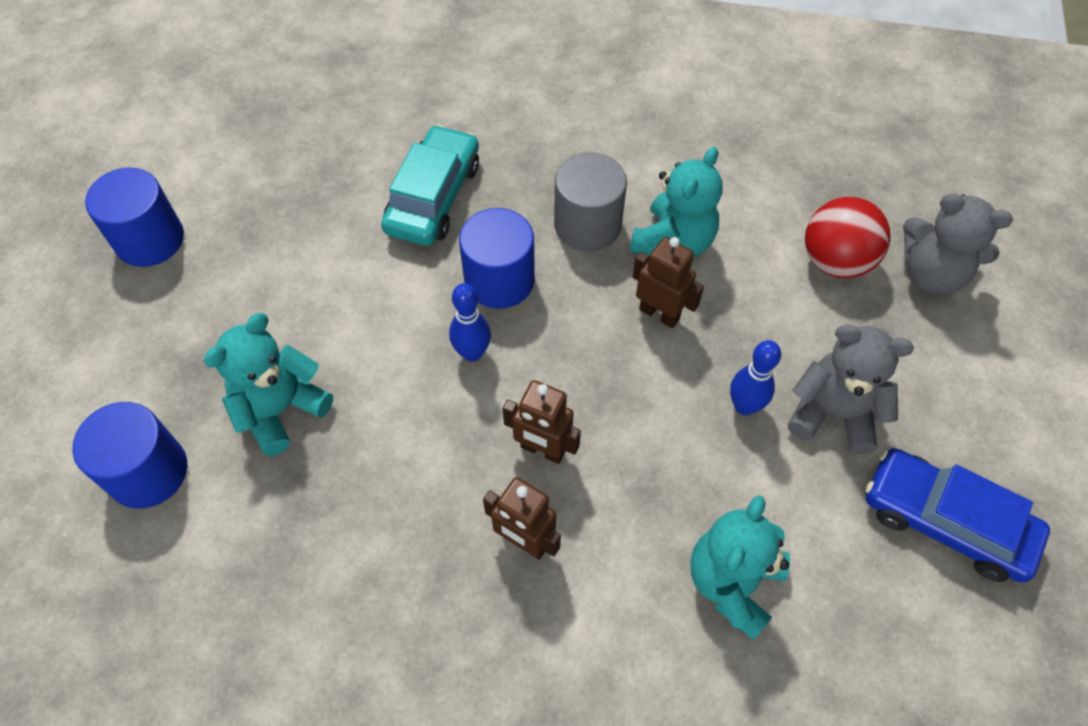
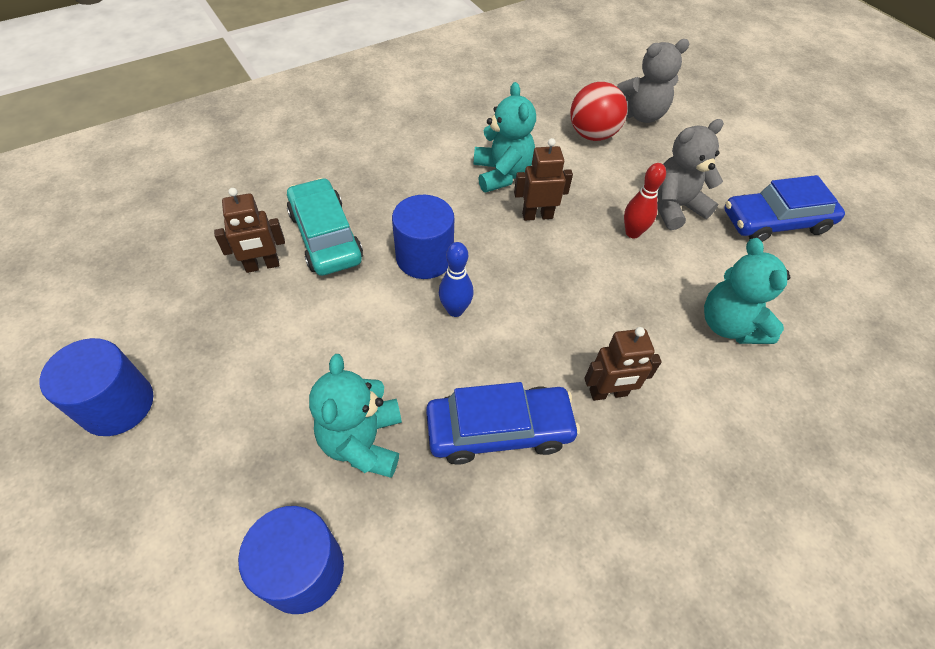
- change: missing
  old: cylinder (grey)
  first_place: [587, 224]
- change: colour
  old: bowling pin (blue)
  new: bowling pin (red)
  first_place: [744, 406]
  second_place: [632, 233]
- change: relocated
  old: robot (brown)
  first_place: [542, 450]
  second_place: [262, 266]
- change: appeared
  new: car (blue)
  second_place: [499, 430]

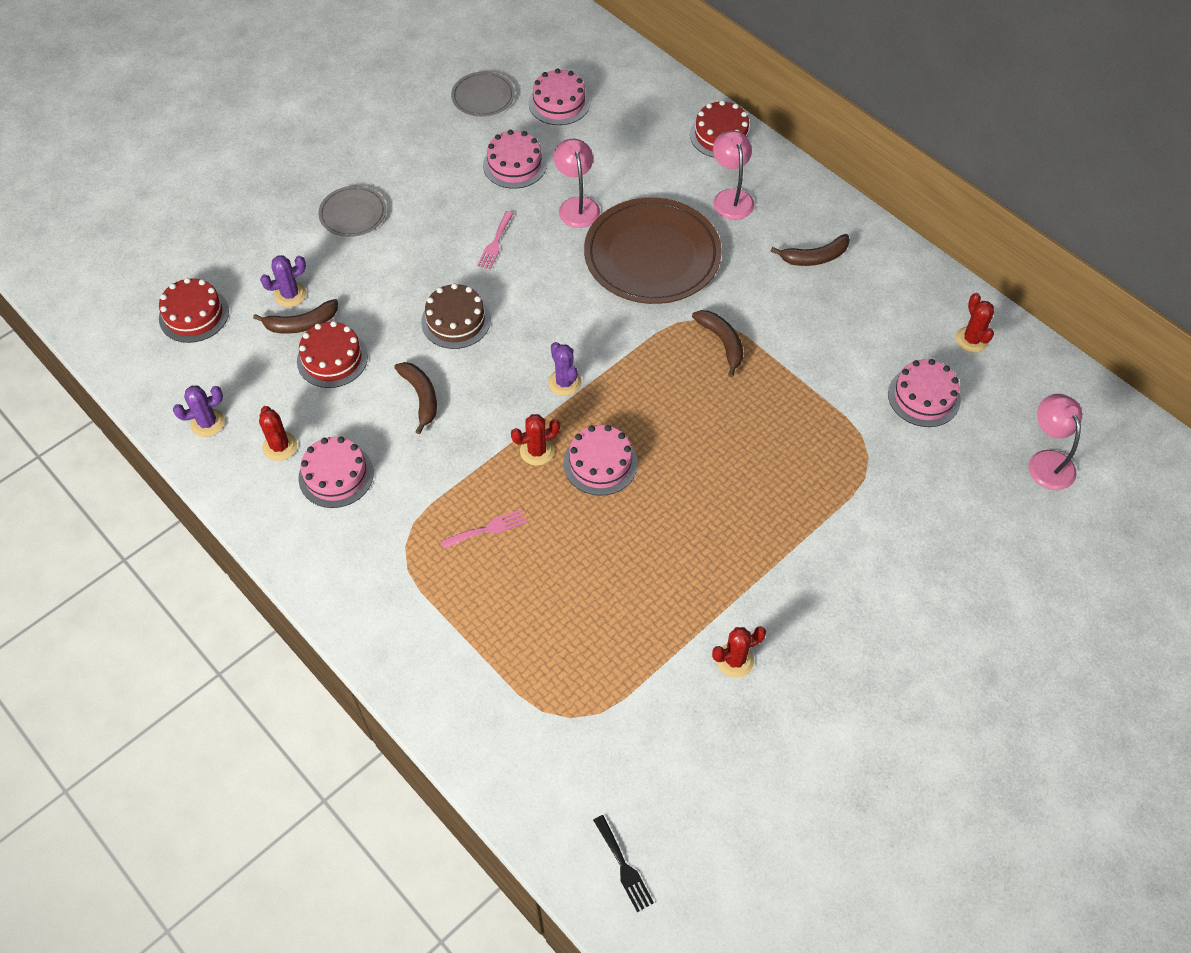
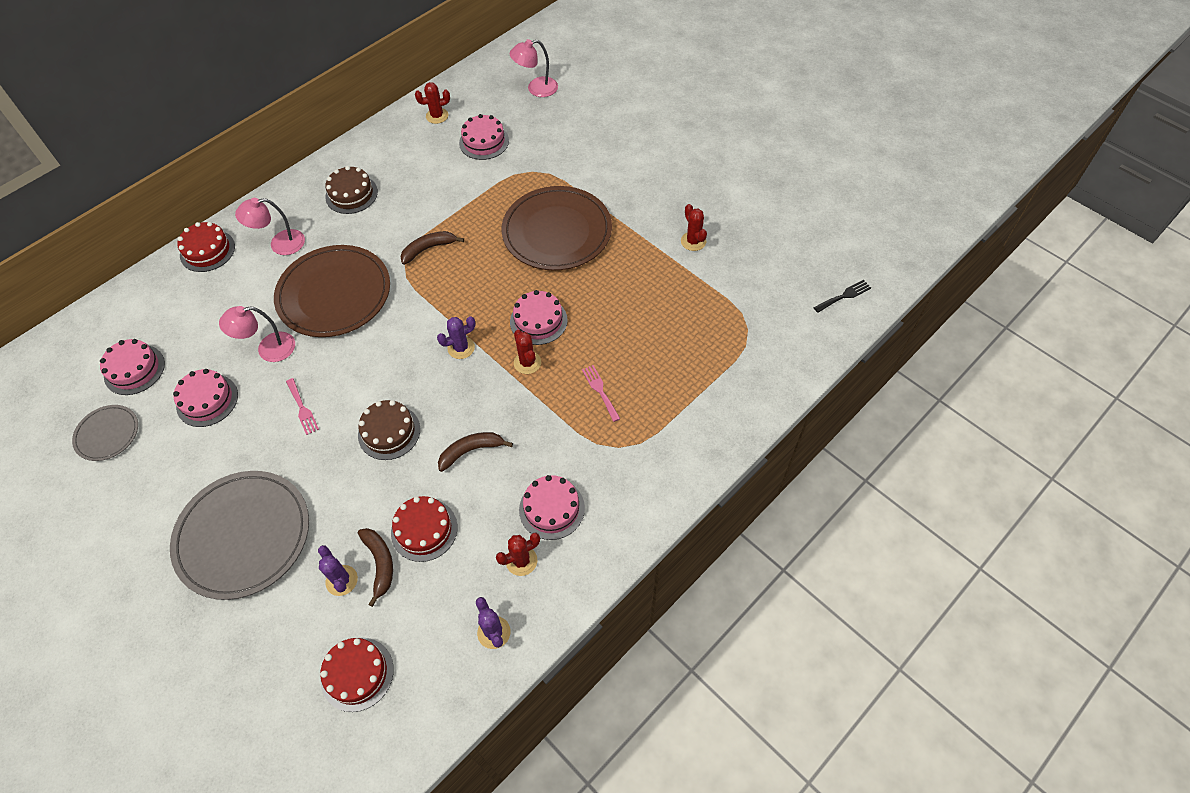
- change: size
  old: plate (grey)
  first_place: [353, 214]
  second_place: [243, 536]
  factor: 1.99
- change: spun
  old: fork (pink)
  first_place: [495, 243]
  second_place: [302, 408]
  degrees: 45
- change: exchanged
  old: banana (brown)
  new: cake (brown)
  first_place: [815, 257]
  second_place: [351, 194]
- change: appeared
  new: plate (brown)
  second_place: [557, 232]

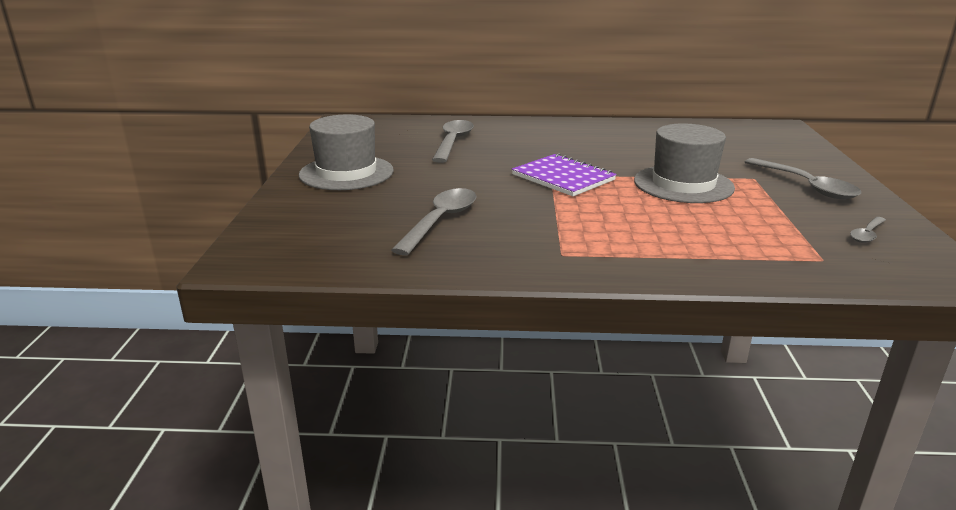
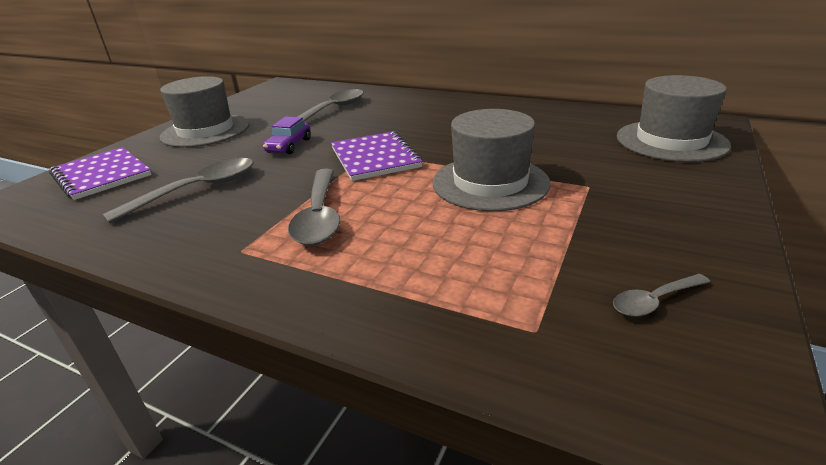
- change: relocated
  old: spoon (grey)
  first_place: [806, 186]
  second_place: [319, 216]
- change: appeared
  new: hat (grey)
  second_place: [671, 141]
- change: appeared
  new: car (purple)
  second_place: [289, 146]
- change: appeared
  new: notebook (purple)
  second_place: [101, 175]

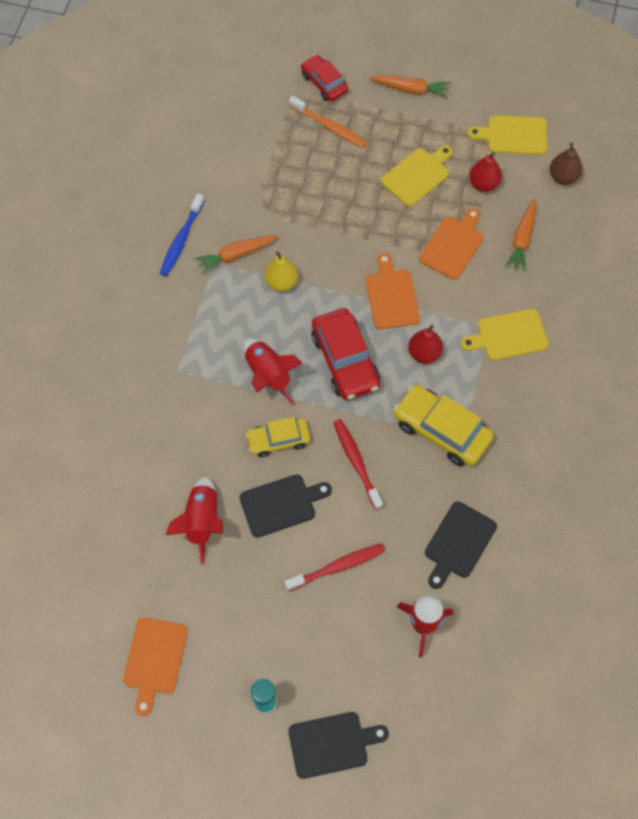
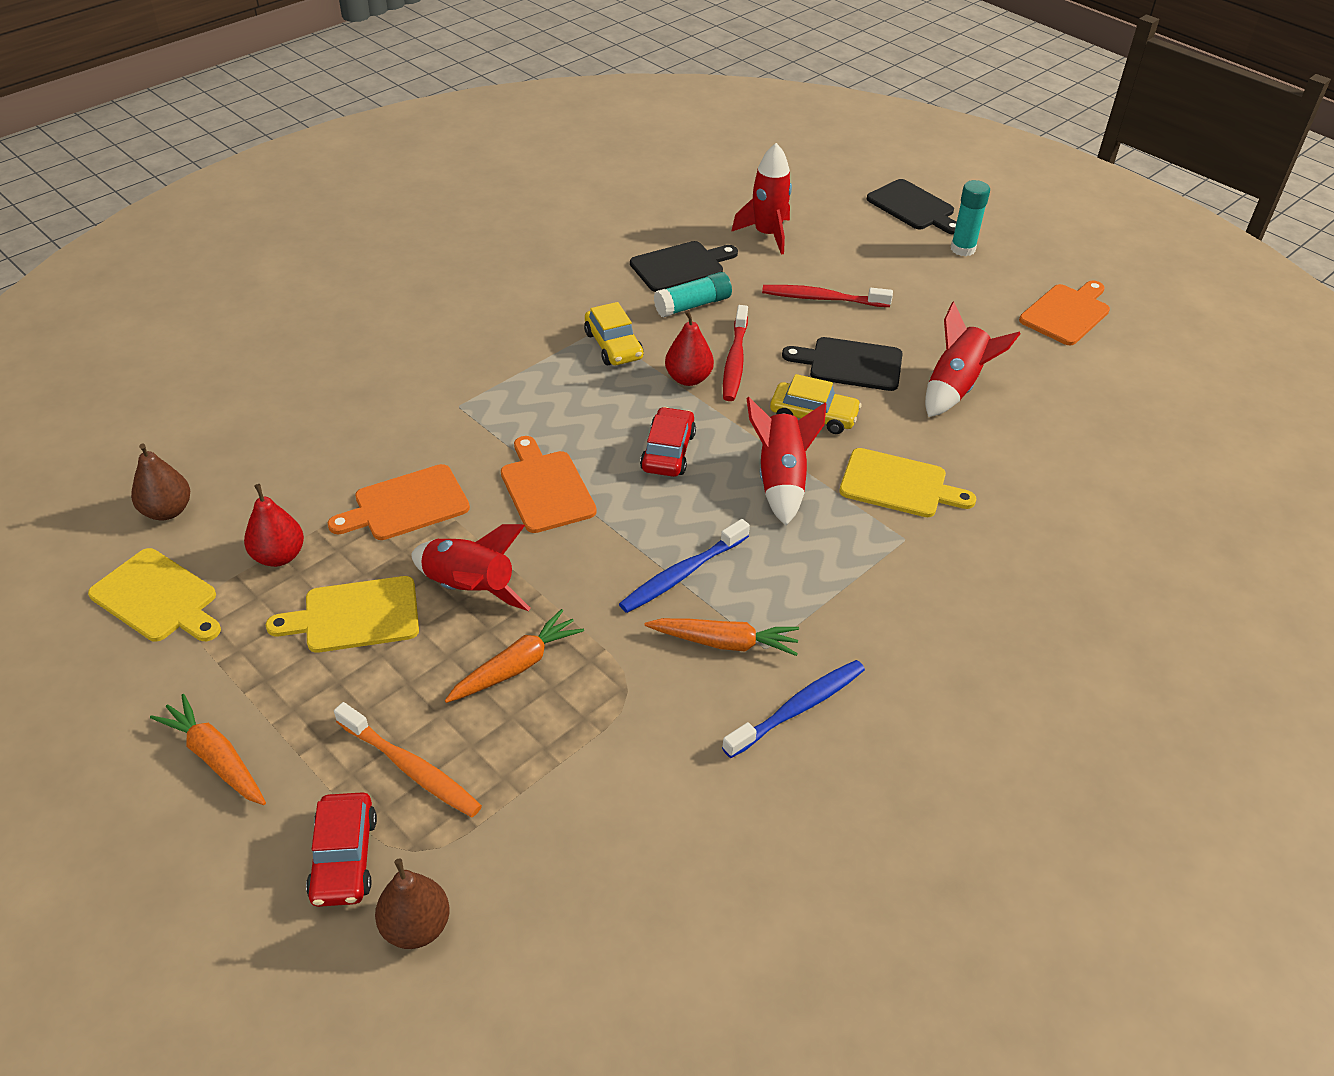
- change: spun
  old: toothbrush (orange)
  first_place: [329, 126]
  second_place: [411, 768]
  degrees: 150
- change: relocated
  old: carrot (orange)
  first_place: [522, 239]
  second_place: [516, 666]
- change: exchanged
  old: pear (yellow)
  new: toothbrush (blue)
  first_place: [281, 282]
  second_place: [682, 574]
- change: spun
  old: cutting board (orange)
  first_place: [391, 296]
  second_place: [545, 488]
  degrees: 135
- change: size
  old: car (red)
  first_place: [345, 360]
  second_place: [668, 451]
  factor: 0.63
- change: relocated
  old: cutting board (yellow)
  first_place: [508, 336]
  second_place: [898, 485]
- change: relocated
  old: pear (red)
  first_place: [424, 353]
  second_place: [688, 378]
- change: size
  old: car (yellow)
  first_place: [441, 431]
  second_place: [613, 346]
  factor: 0.63
- change: spun
  old: cutting board (black)
  first_place: [332, 744]
  second_place: [913, 207]
  degrees: -150
- change: appeared
  new: glue stick (turquoise)
  second_place: [692, 305]
- change: appeared
  new: rocket (red)
  second_place: [469, 589]
- change: appeared
  new: pear (brown)
  second_place: [416, 926]

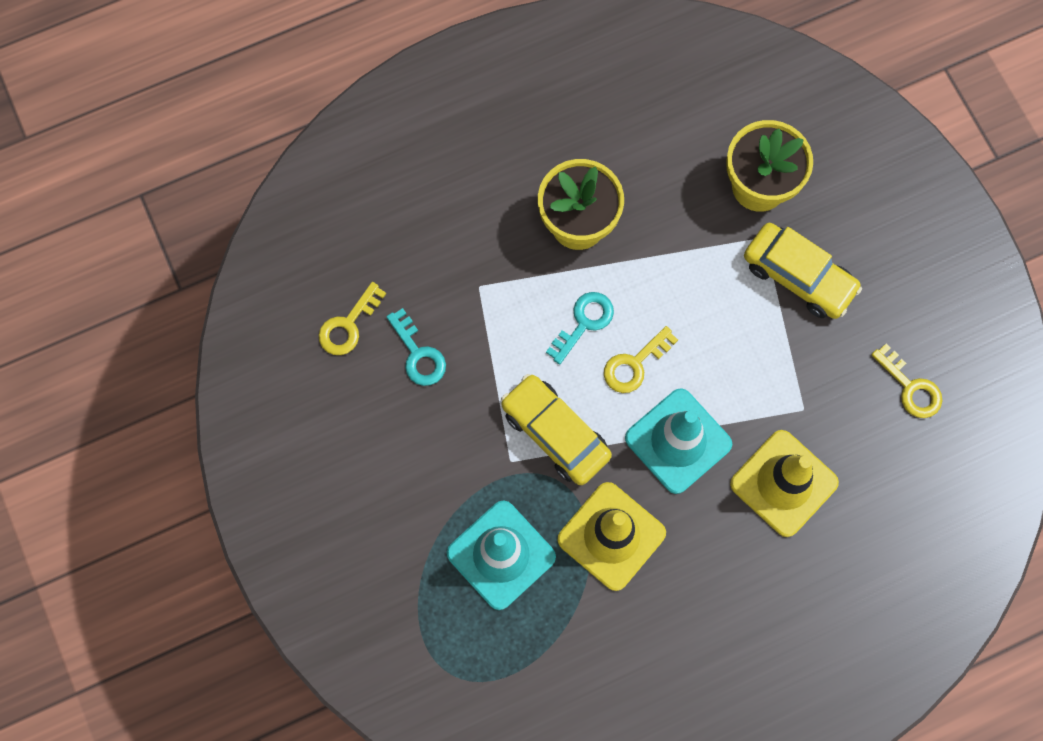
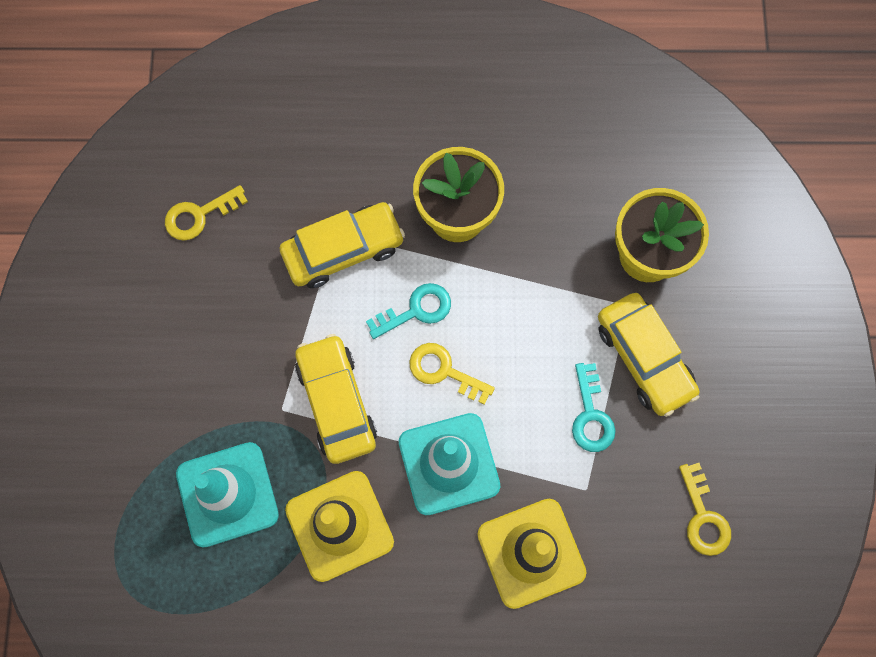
- change: relocated
  old: key (turquoise)
  first_place: [418, 354]
  second_place: [591, 415]
- change: spun
  old: key (yellow)
  first_place: [634, 364]
  second_place: [444, 371]
  degrees: 45
- change: appeared
  new: car (yellow)
  second_place: [343, 250]

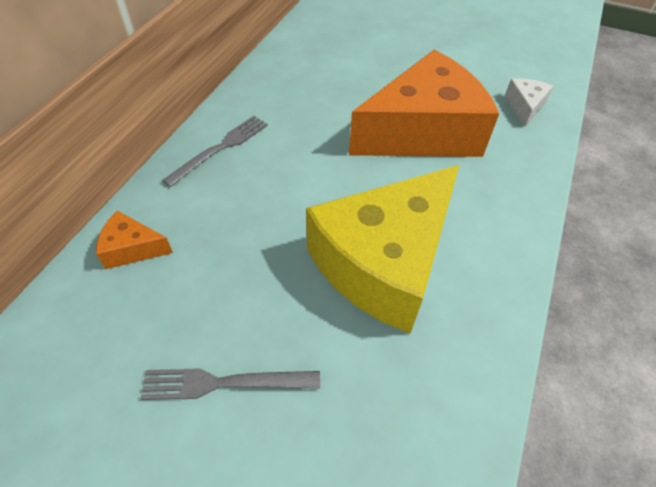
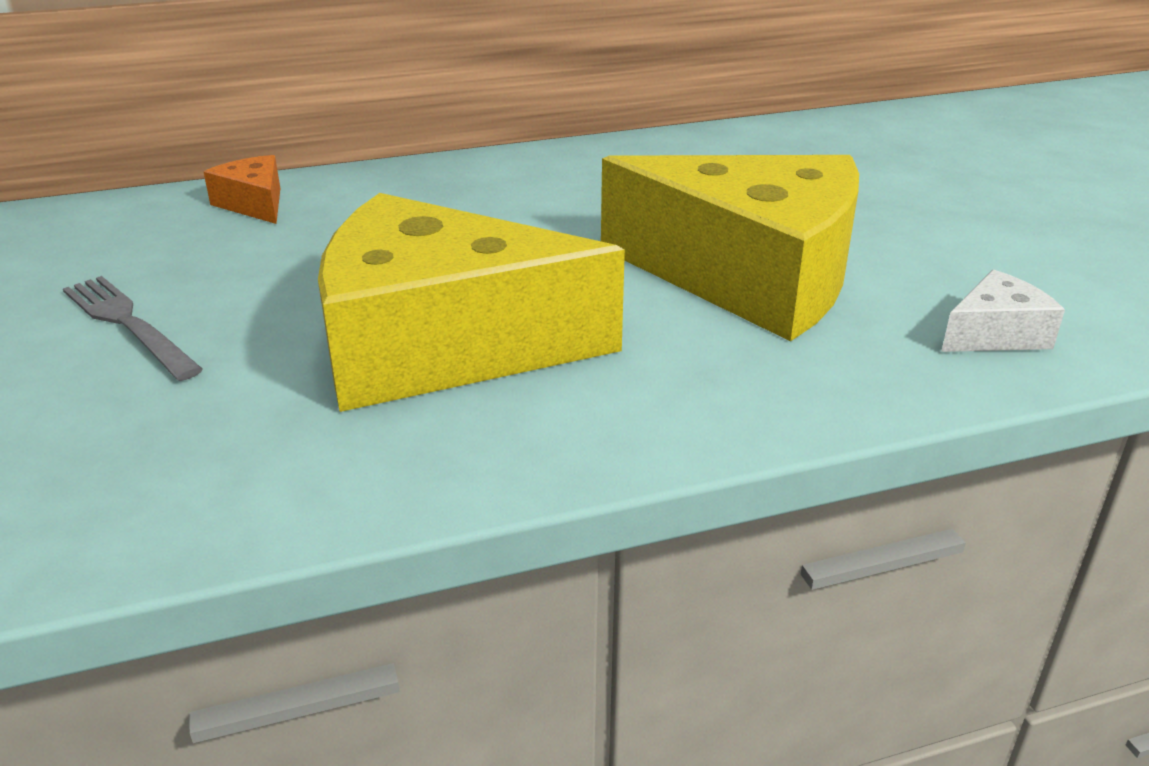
- change: colour
  old: cheese (orange)
  new: cheese (yellow)
  first_place: [423, 132]
  second_place: [750, 277]
- change: missing
  old: fork (grey)
  first_place: [221, 148]

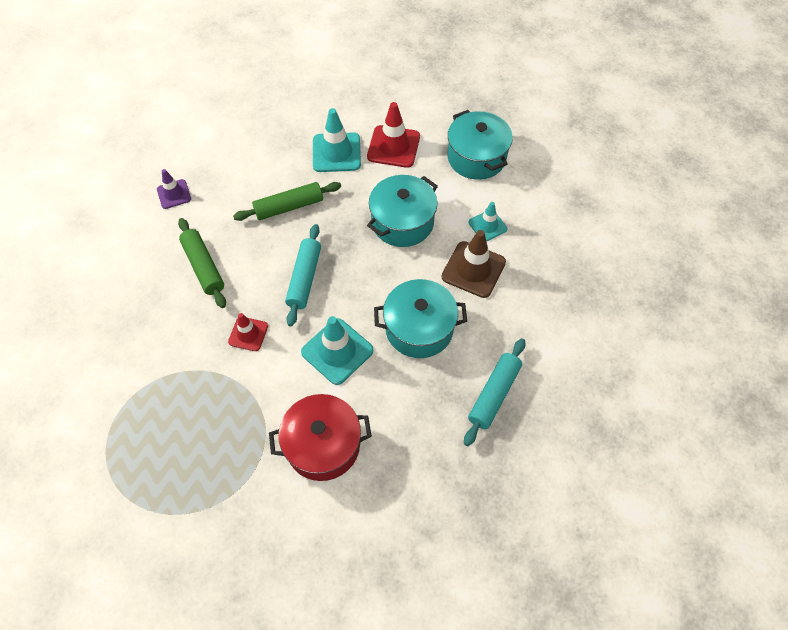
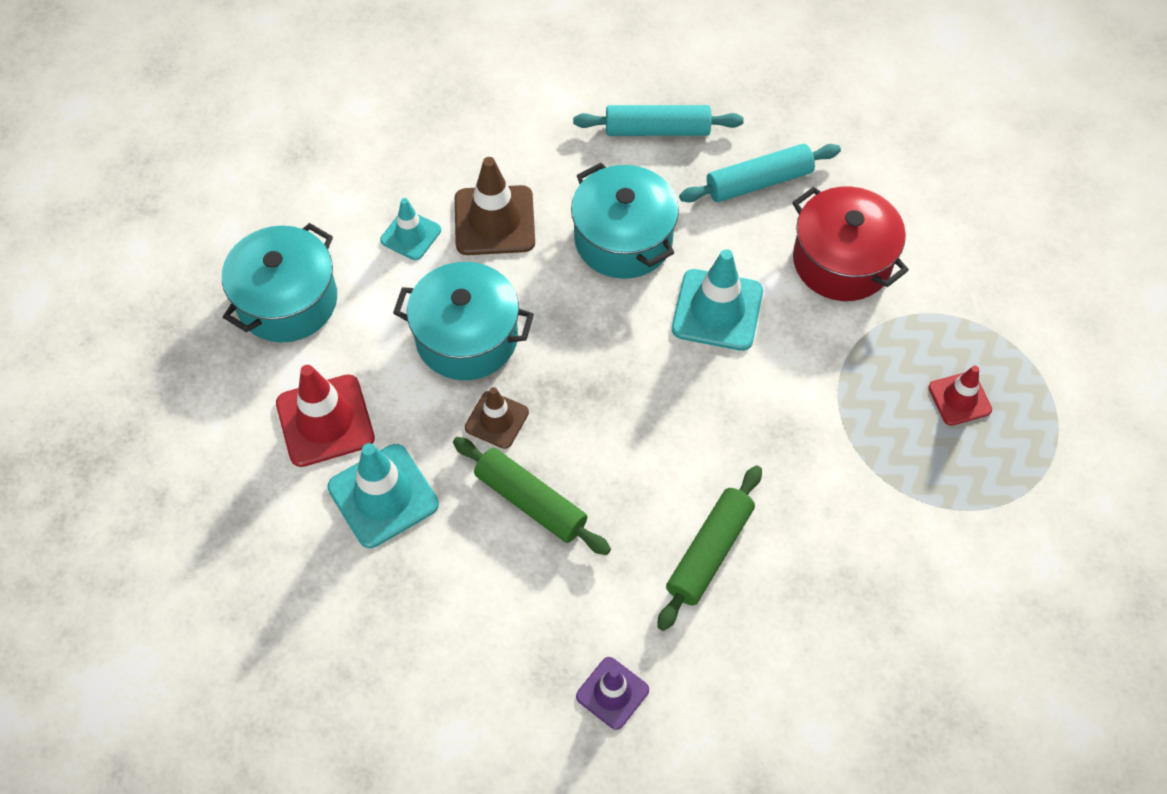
- change: relocated
  old: rolling pin (turquoise)
  first_place: [304, 278]
  second_place: [759, 182]
- change: relocated
  old: traffic cone (red)
  first_place: [248, 334]
  second_place: [959, 399]
- change: appeared
  new: traffic cone (brown)
  second_place: [496, 420]

